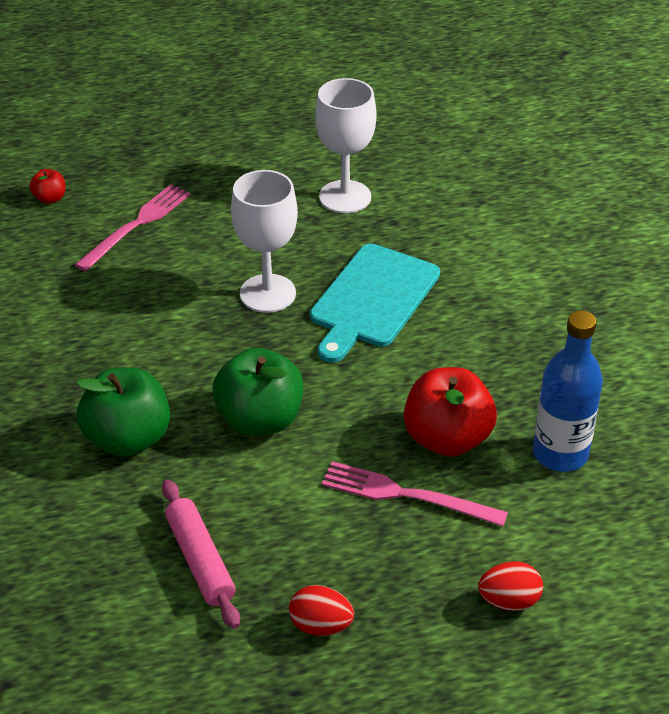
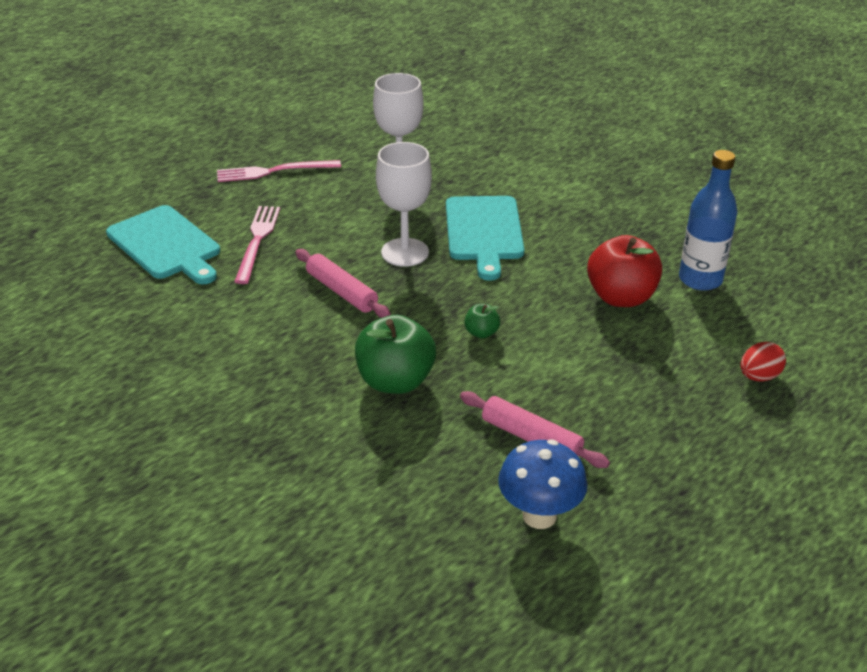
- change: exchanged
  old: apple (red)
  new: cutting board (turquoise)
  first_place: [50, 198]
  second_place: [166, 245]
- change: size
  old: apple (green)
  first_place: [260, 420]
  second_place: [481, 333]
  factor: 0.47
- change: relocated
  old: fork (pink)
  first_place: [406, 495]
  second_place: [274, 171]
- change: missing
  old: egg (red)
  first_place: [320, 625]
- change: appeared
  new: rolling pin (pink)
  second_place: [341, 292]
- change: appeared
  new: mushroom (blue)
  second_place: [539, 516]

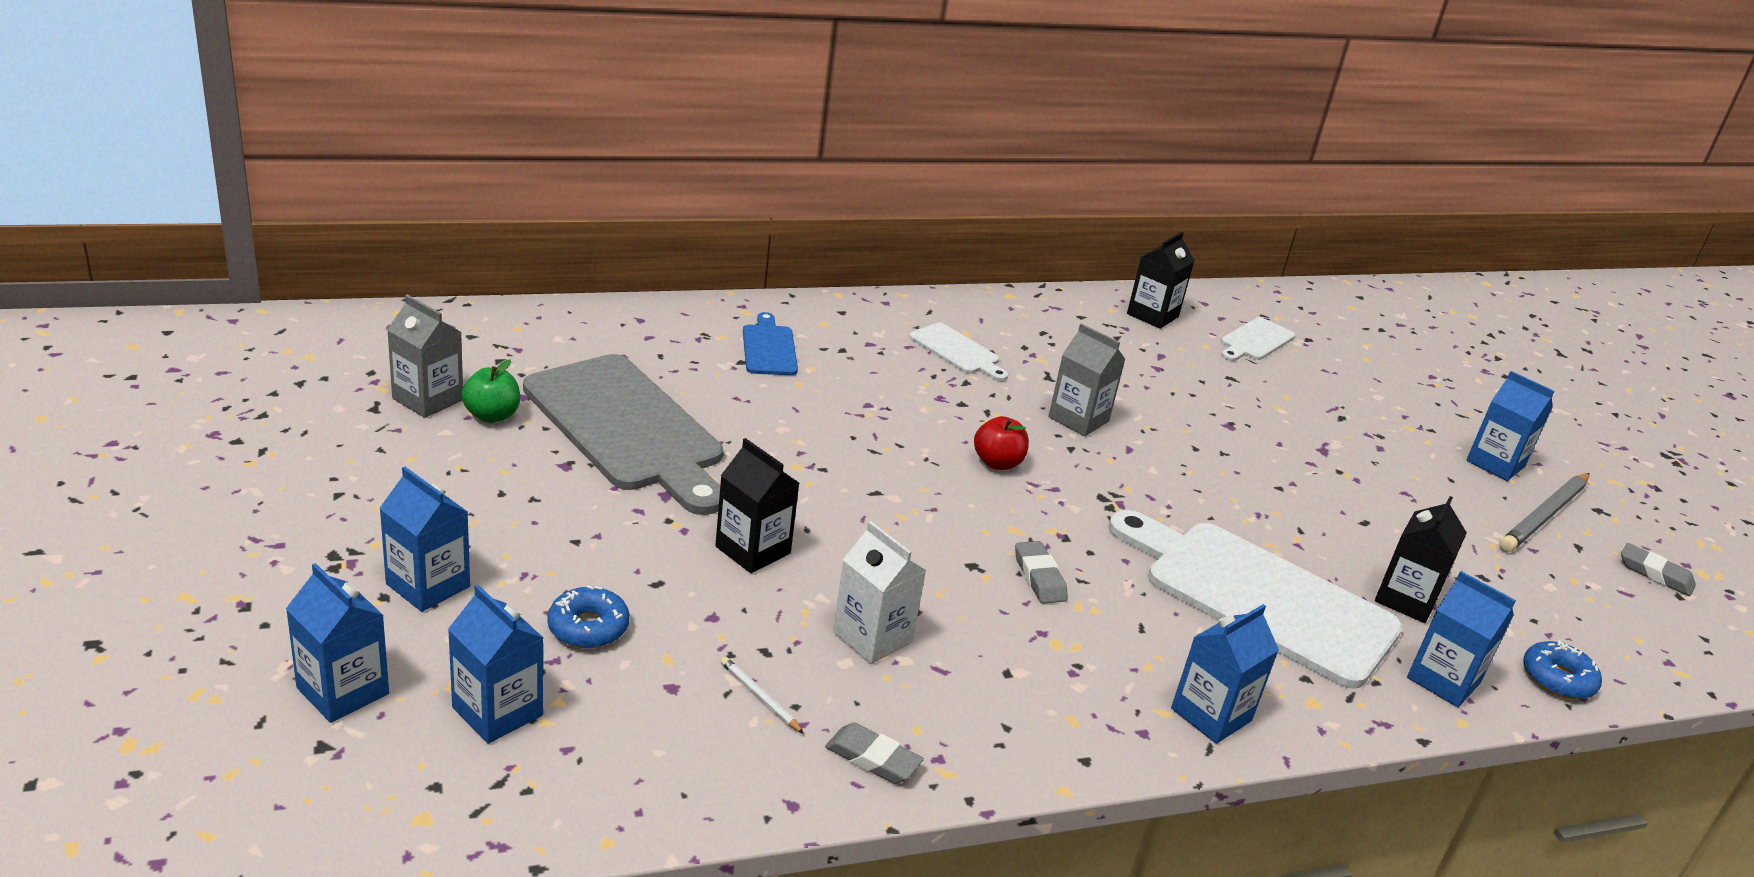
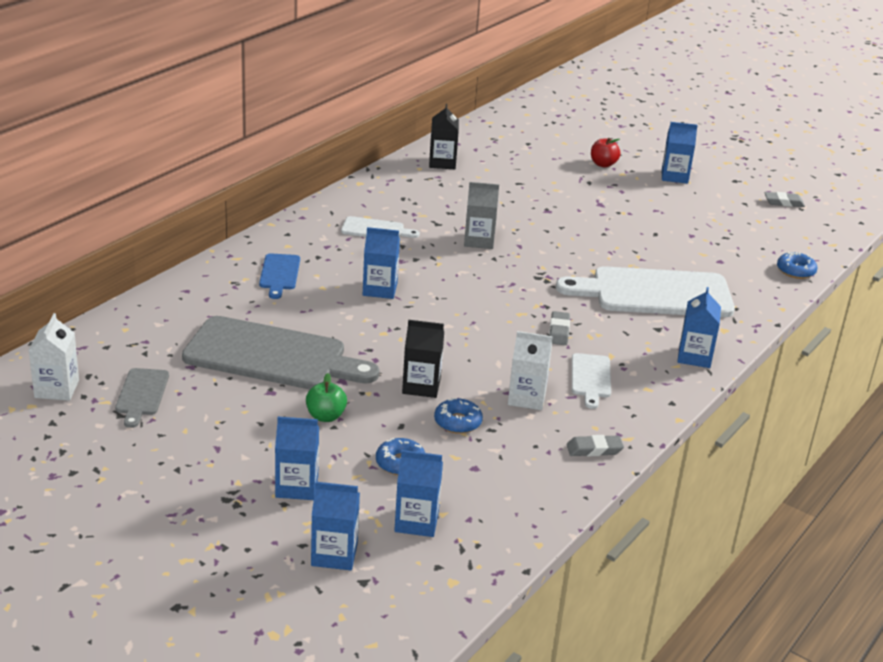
- change: exchanged
  old: carton (grey)
  new: cutting board (grey)
  first_place: [428, 399]
  second_place: [141, 395]
- change: spun
  old: cutting board (blue)
  first_place: [769, 348]
  second_place: [279, 274]
  degrees: -135
- change: relocated
  old: cutting board (white)
  first_place: [1255, 341]
  second_place: [591, 378]
- change: relocated
  old: apple (green)
  first_place: [492, 416]
  second_place: [325, 416]
- change: relocated
  old: apple (red)
  first_place: [997, 463]
  second_place: [603, 164]
- change: missing
  old: pencil (grey)
  first_place: [1544, 516]
- change: missing
  old: carton (black)
  first_place: [1406, 599]
- change: spun
  old: eraser (grey)
  first_place: [1039, 577]
  second_place: [559, 331]
  degrees: 60
- change: relocated
  old: carton (blue)
  first_place: [1443, 680]
  second_place: [380, 289]
- change: missing
  old: pencil (white)
  first_place: [760, 697]
- change: appeared
  new: carton (white)
  second_place: [57, 389]
- change: appeared
  new: donut (blue)
  second_place: [457, 422]

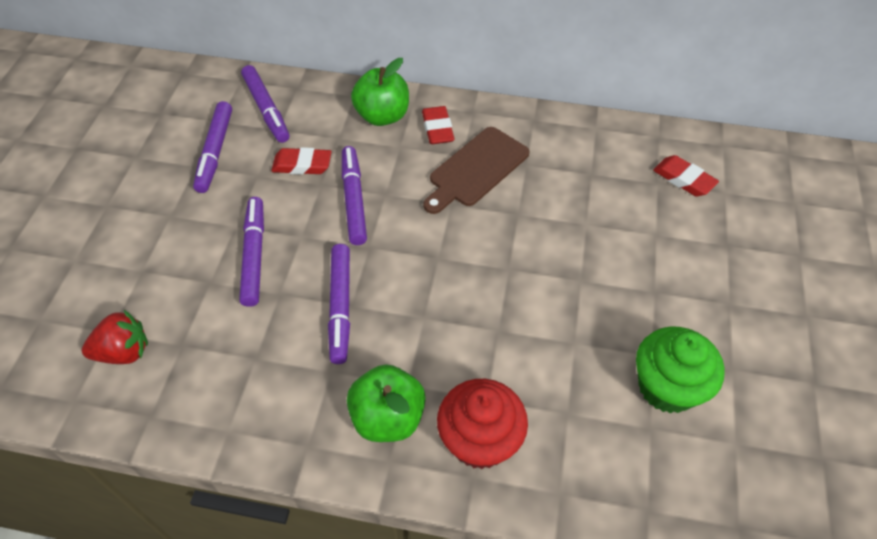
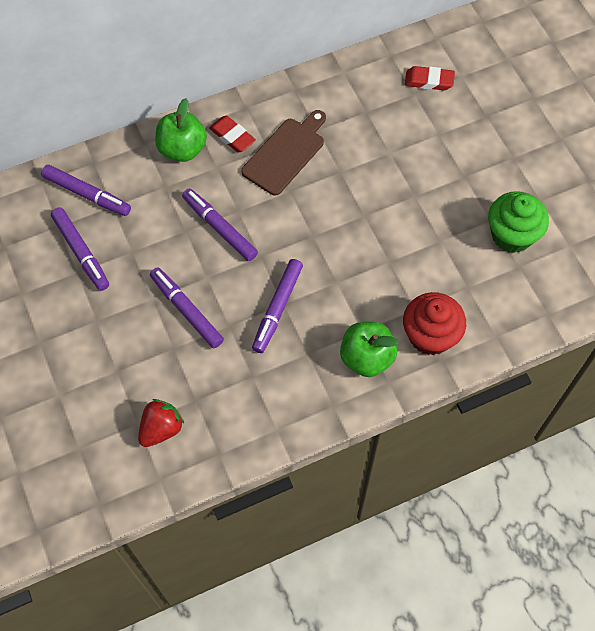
- change: spun
  old: cutting board (brown)
  first_place: [476, 169]
  second_place: [286, 154]
  degrees: -150
- change: missing
  old: eraser (red)
  first_place: [302, 165]
- change: spun
  old: marker (purple)
  first_place: [340, 307]
  second_place: [277, 309]
  degrees: 60

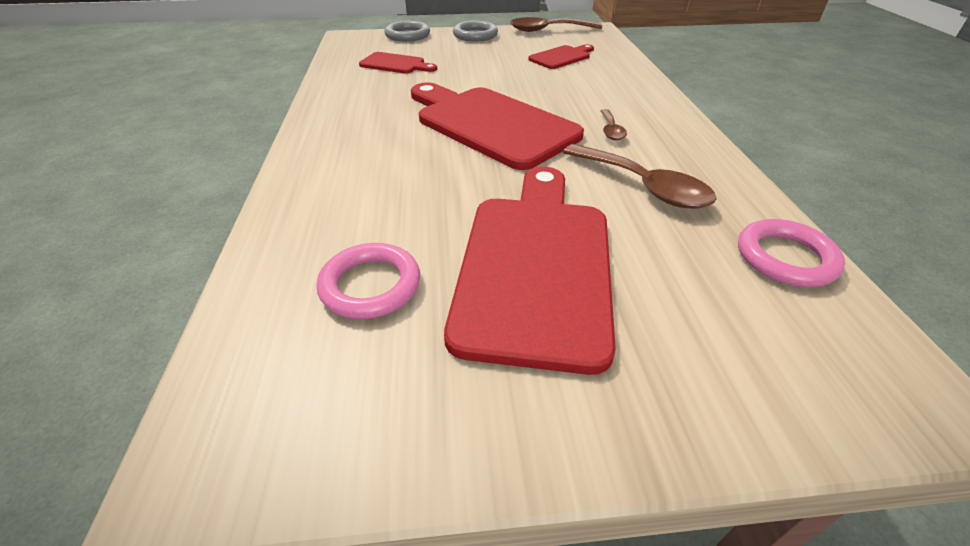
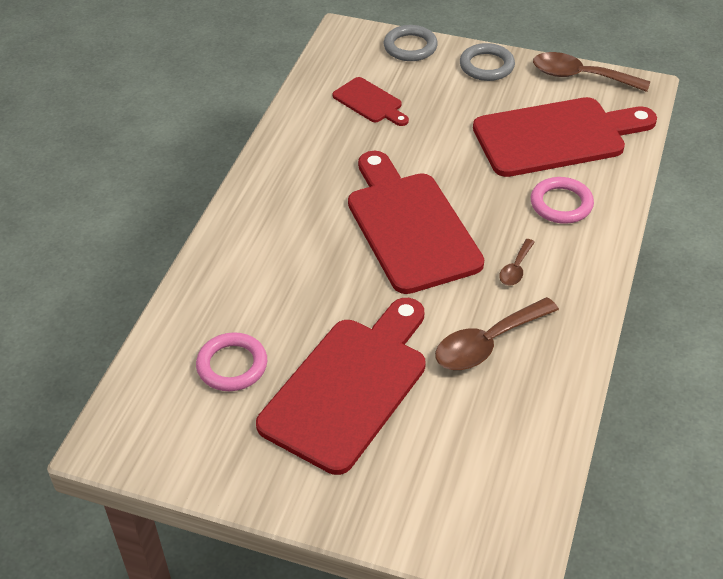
- change: size
  old: cutting board (red)
  first_place: [561, 57]
  second_place: [556, 137]
  factor: 2.05
- change: spun
  old: spoon (brown)
  first_place: [643, 186]
  second_place: [487, 343]
  degrees: 75
- change: relocated
  old: ring (pink)
  first_place: [785, 258]
  second_place: [561, 204]

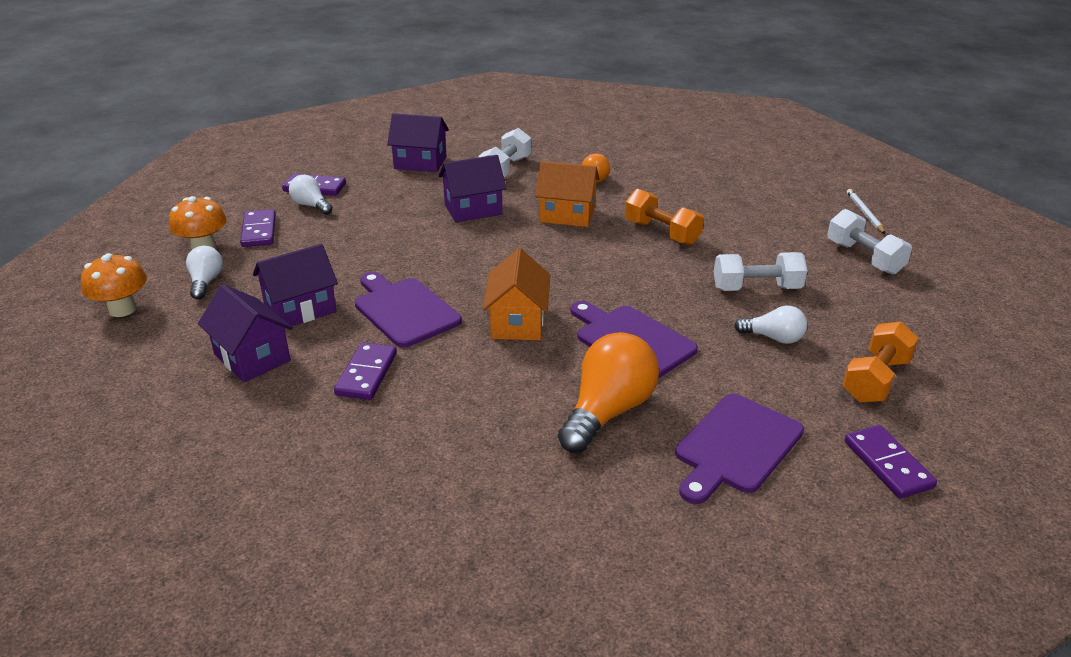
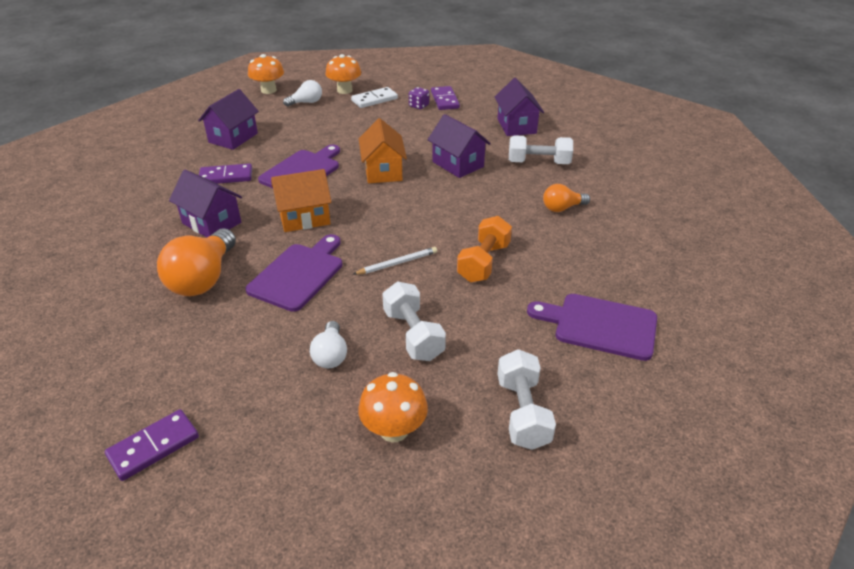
- change: relocated
  old: house (orange)
  first_place: [567, 215]
  second_place: [383, 171]
- change: exchanged
  old: light bulb (white)
  new: dice (purple)
  first_place: [311, 205]
  second_place: [419, 106]
- change: relocated
  old: pencil (white)
  first_place: [864, 213]
  second_place: [397, 263]
- change: colour
  old: domino (purple)
  new: domino (white)
  first_place: [259, 231]
  second_place: [374, 99]
- change: spun
  old: dumbbell (white)
  first_place: [864, 258]
  second_place: [522, 412]
  degrees: -45
- change: relocated
  old: house (purple)
  first_place: [300, 309]
  second_place: [211, 223]
- change: missing
  old: dumbbell (orange)
  first_place: [875, 379]
- change: spun
  old: light bulb (orange)
  first_place: [608, 411]
  second_place: [203, 278]
  degrees: 90
- change: relocated
  old: cutting board (purple)
  first_place: [736, 446]
  second_place: [600, 325]
- change: appeared
  new: mushroom (orange)
  second_place: [394, 430]

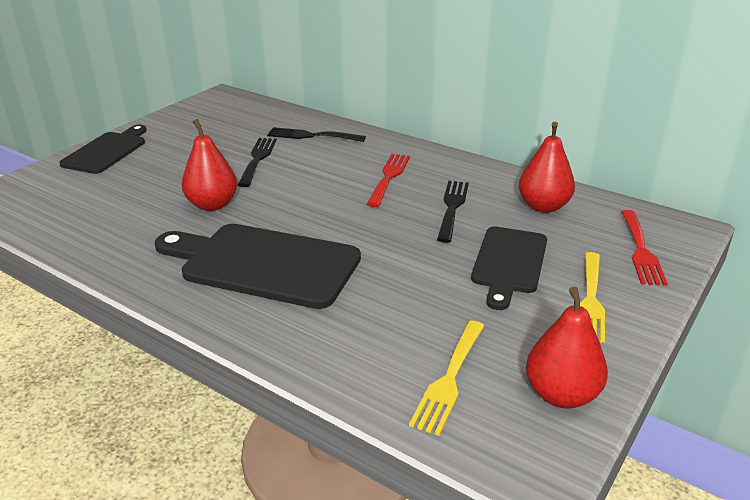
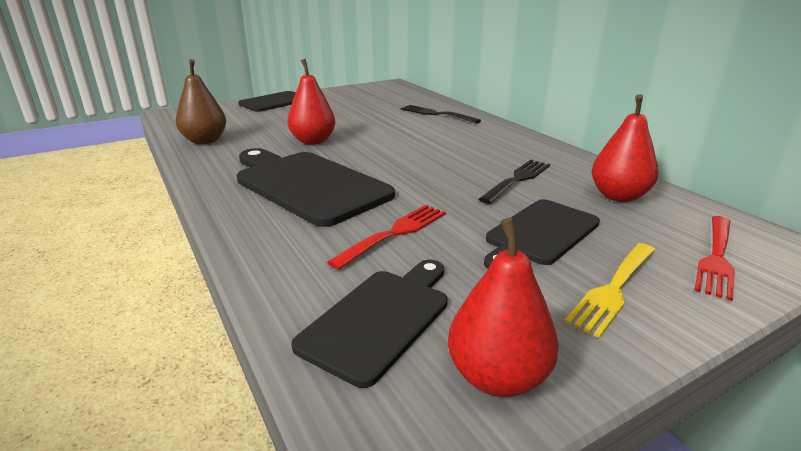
- change: missing
  old: fork (black)
  first_place: [257, 159]
- change: relocated
  old: fork (red)
  first_place: [389, 177]
  second_place: [394, 233]
- change: exchanged
  old: fork (yellow)
  new: cutting board (black)
  first_place: [449, 379]
  second_place: [380, 319]
- change: appeared
  new: pear (brown)
  second_place: [205, 141]

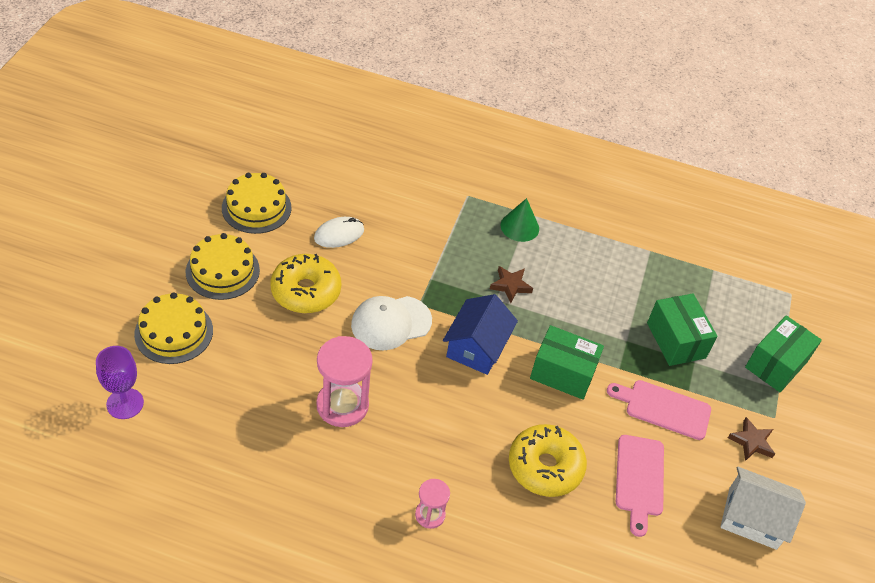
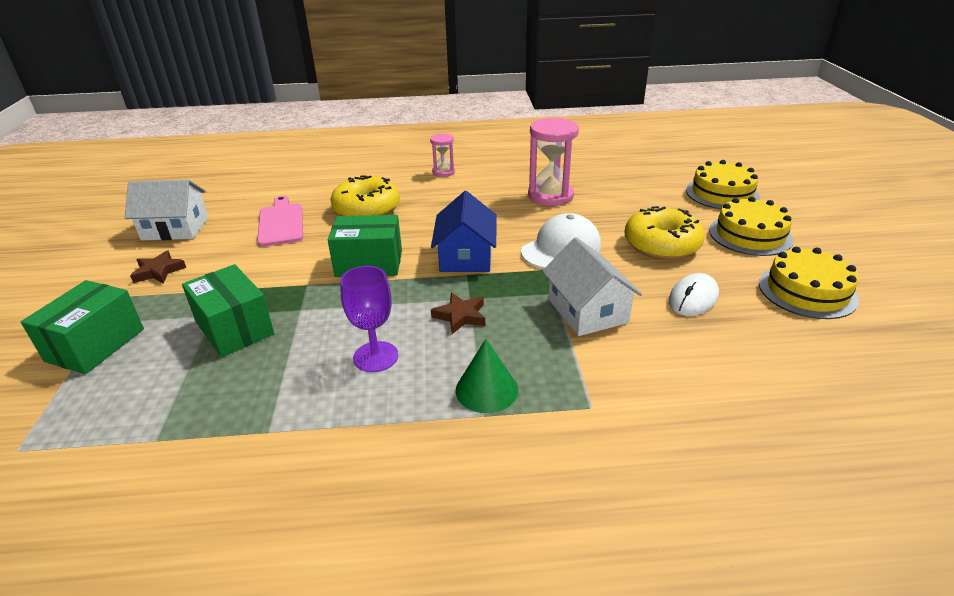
- change: relocated
  old: goblet (purple)
  first_place: [125, 403]
  second_place: [375, 357]
- change: missing
  old: cutting board (pink)
  first_place: [663, 408]
- change: appeared
  new: house (white)
  second_place: [587, 311]

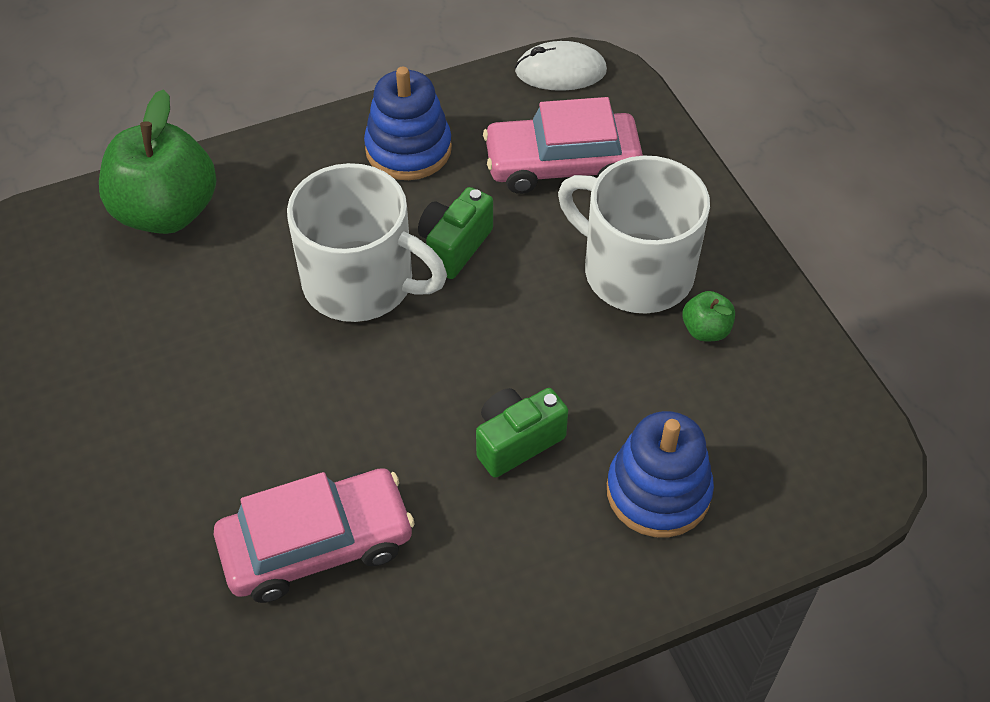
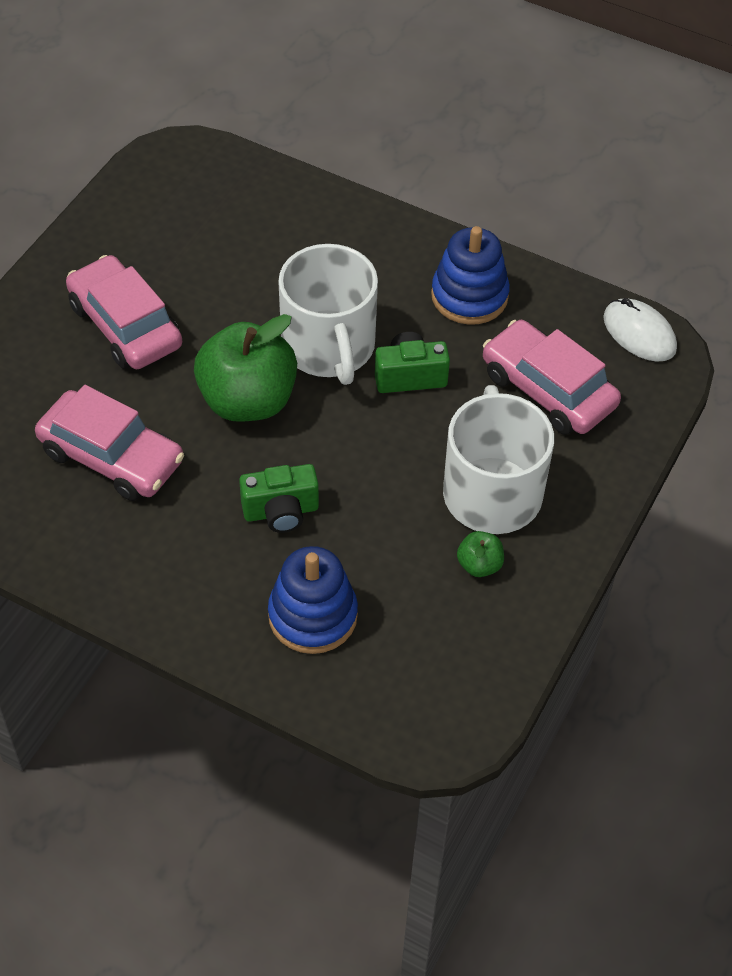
- change: relocated
  old: apple (green)
  first_place: [167, 212]
  second_place: [247, 400]
- change: spun
  old: camera (green)
  first_place: [516, 441]
  second_place: [281, 511]
  degrees: 150
- change: appeared
  new: car (pink)
  second_place: [125, 325]

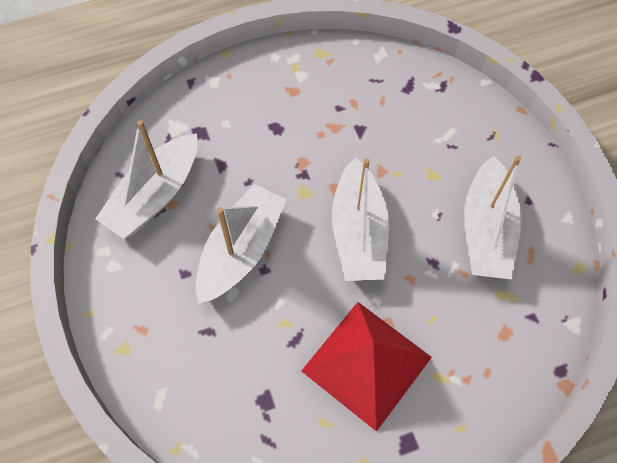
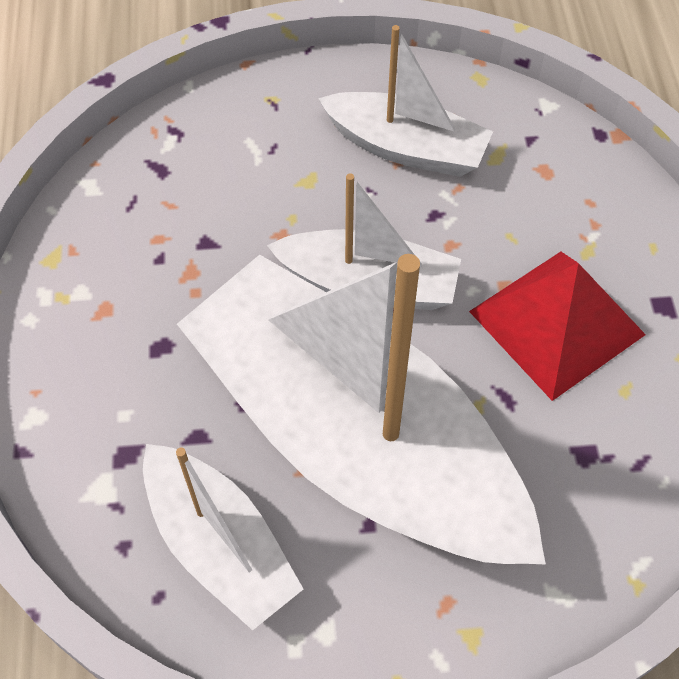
- change: size
  old: boat (white)
  first_place: [241, 250]
  second_place: [354, 437]
  factor: 1.99

